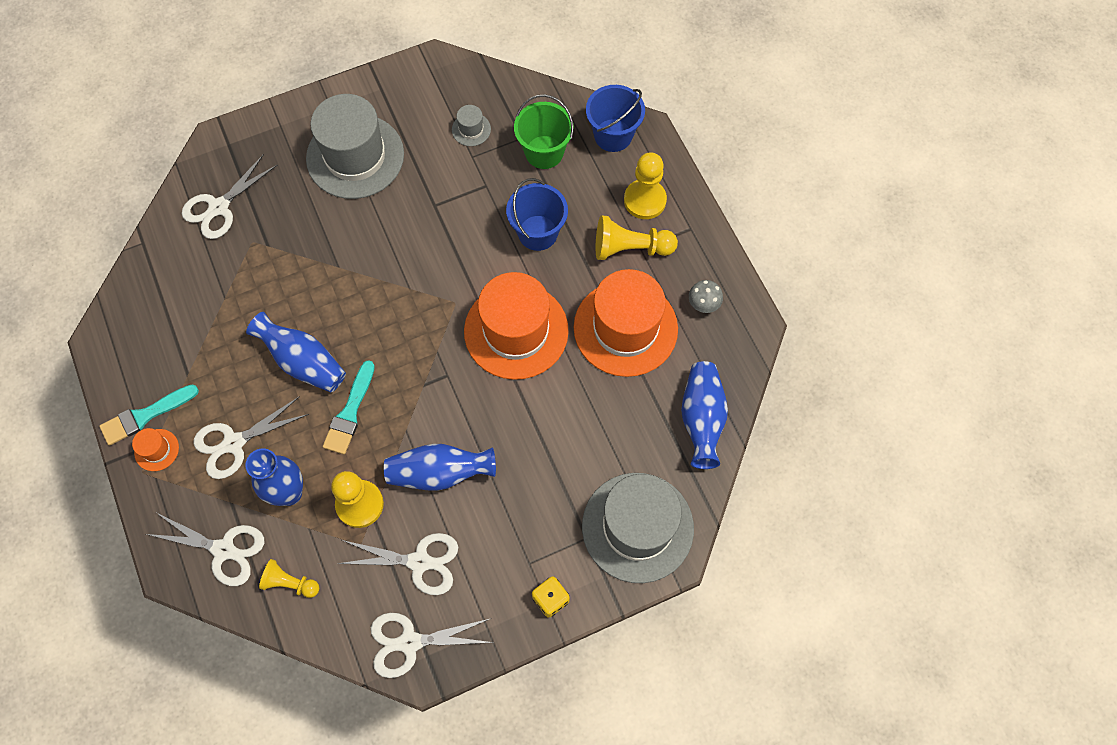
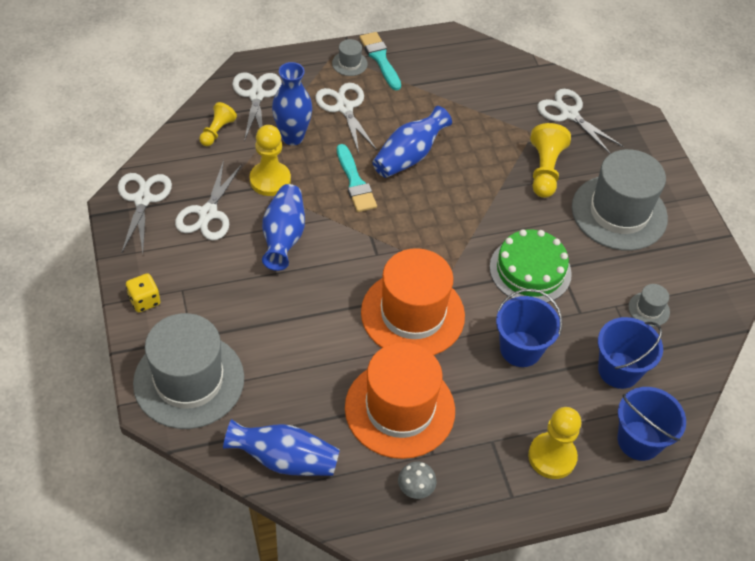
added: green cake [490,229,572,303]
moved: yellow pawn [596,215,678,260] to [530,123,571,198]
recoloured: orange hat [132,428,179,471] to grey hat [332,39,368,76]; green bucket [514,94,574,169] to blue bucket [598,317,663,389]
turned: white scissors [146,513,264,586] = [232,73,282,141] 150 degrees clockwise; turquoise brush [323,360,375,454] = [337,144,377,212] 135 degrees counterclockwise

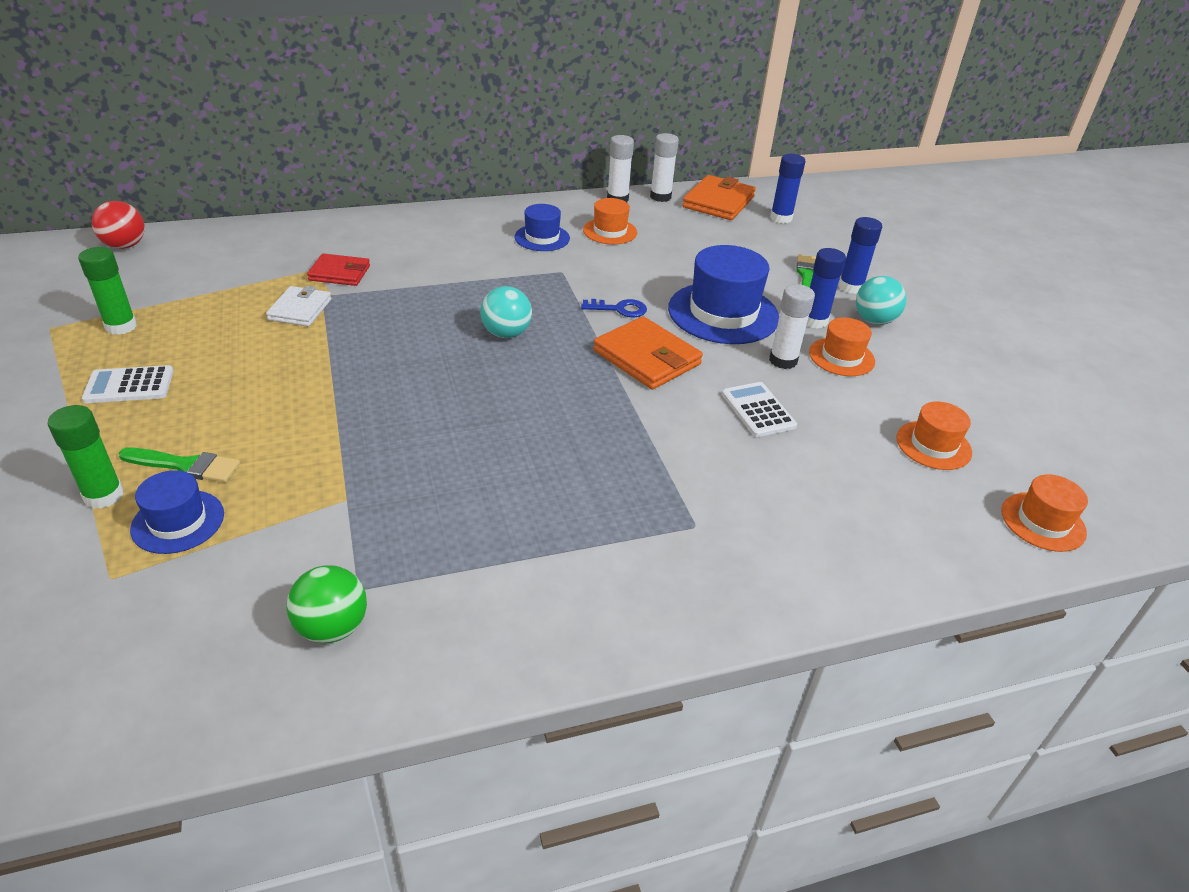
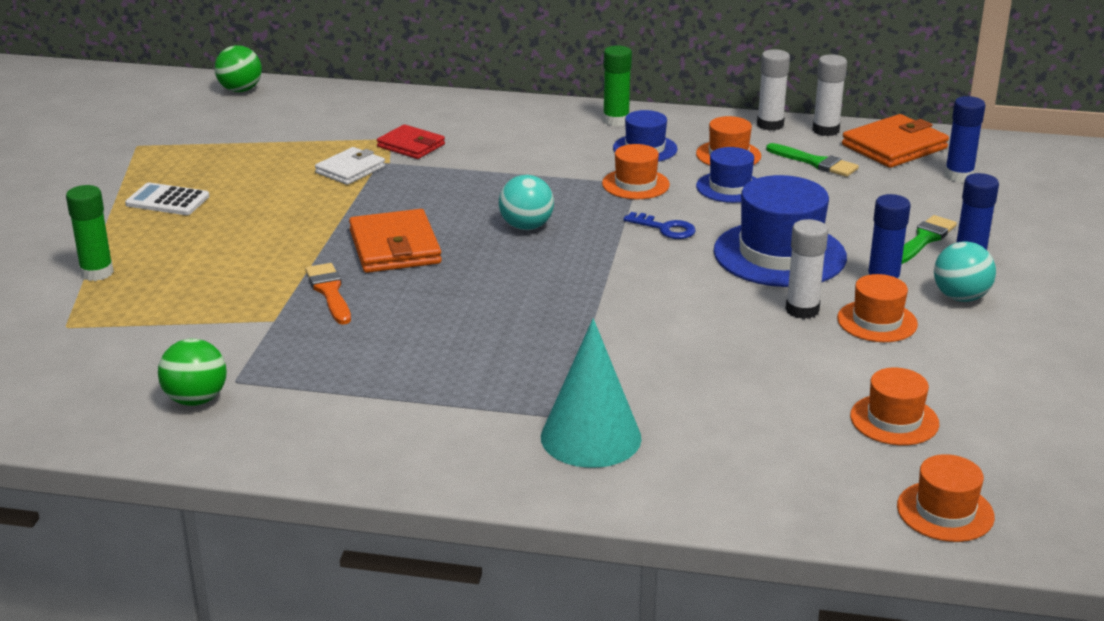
removed: white calculator [722,382,797,437]
added: orange brush [305,263,351,325]; turquoise cone [541,319,641,468]; orange hat [602,144,670,199]
moved: orange wallet [593,316,703,389] to [349,209,442,273]; green glue stick [78,247,137,335] to [603,45,632,126]; blue hat [130,470,224,554] to [696,147,757,203]; green brush [119,448,240,482] to [766,143,859,177]
recoloured: red ball [92,201,145,249] to green ball [214,45,262,92]

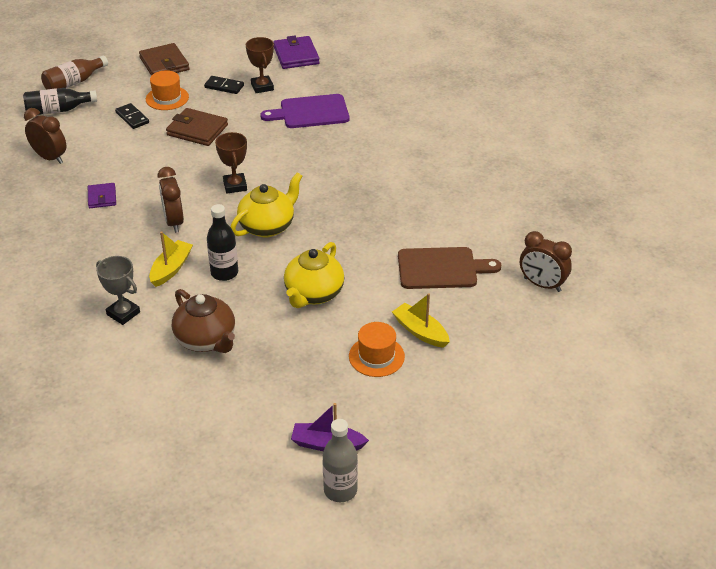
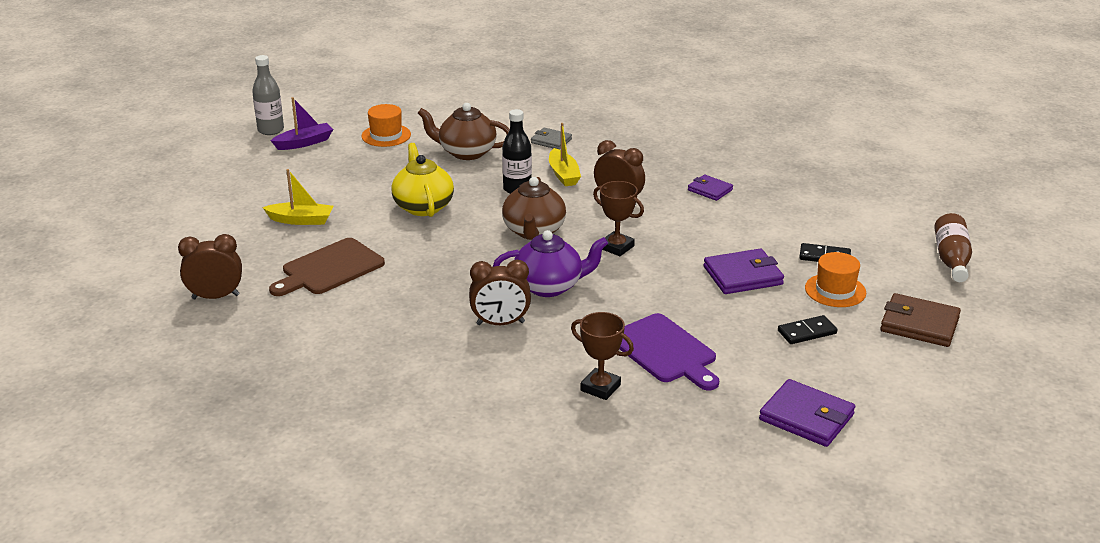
removed: black bottle [23,88,97,115]
added: purple teapot [493,230,608,297]
moved: orange hat [349,322,405,377] to [361,104,411,147]; brown clock [24,108,66,164] to [469,260,531,325]; brown trophy [246,37,274,93] to [571,312,634,400]
replaced: grey trophy [96,256,140,325] to grey wallet [531,127,572,150]
recoloured: yellow teapot [231,172,302,237] to brown teapot [502,177,566,240]; brown wallet [166,108,228,146] to purple wallet [704,249,784,294]
turned: purple cutting board [260,94,349,128] = [619,313,719,390] 105 degrees clockwise

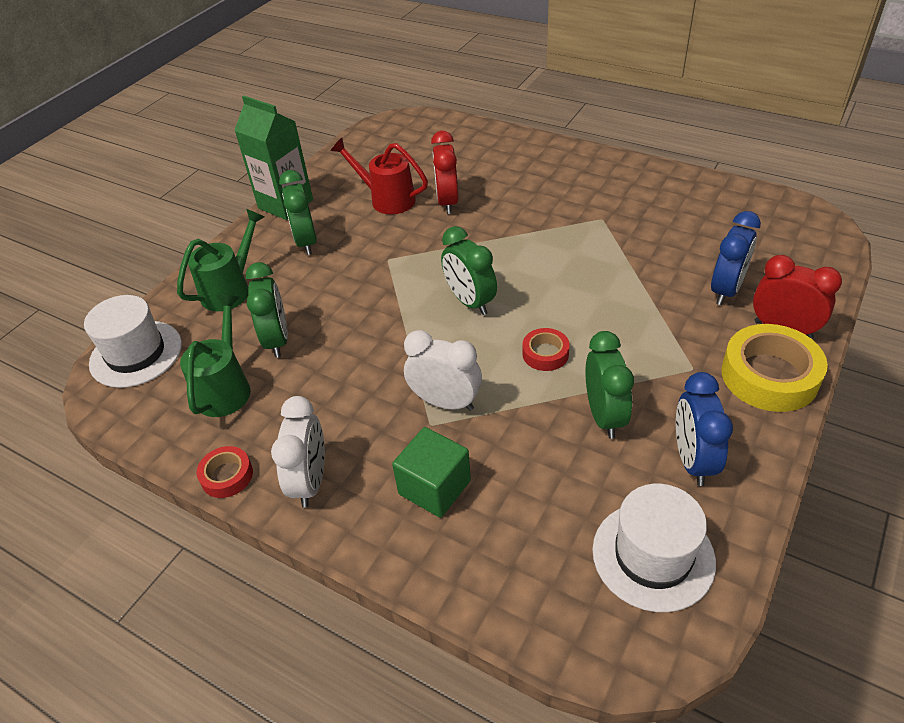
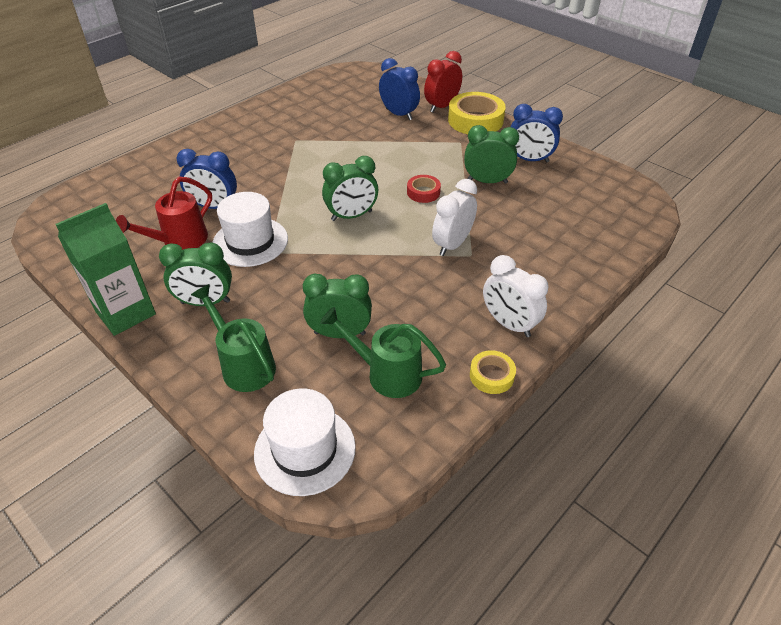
removed: green cube [392,427,471,518]
moved: white hat [592,484,716,612] to [213,192,288,267]
recoloured: red clock [431,131,458,214] to blue clock [177,149,237,209]; red tape [197,446,253,498] to yellow tape [470,350,516,394]
turned: white clock [271,396,325,508] = [483,255,548,337] 150 degrees counterclockwise

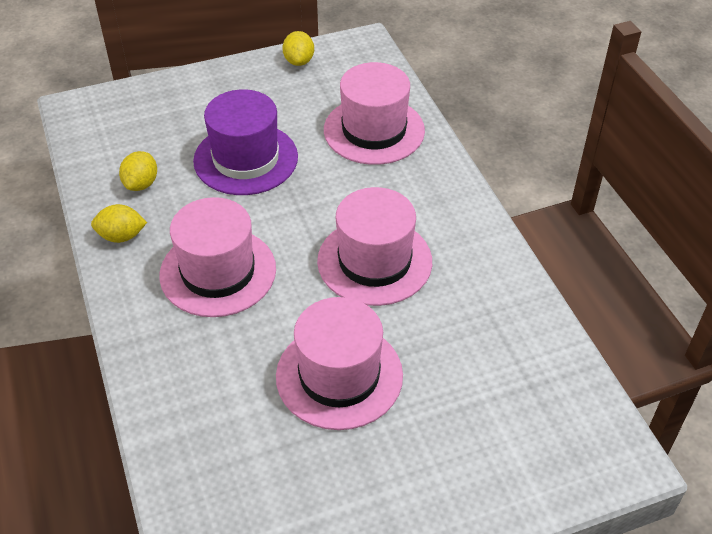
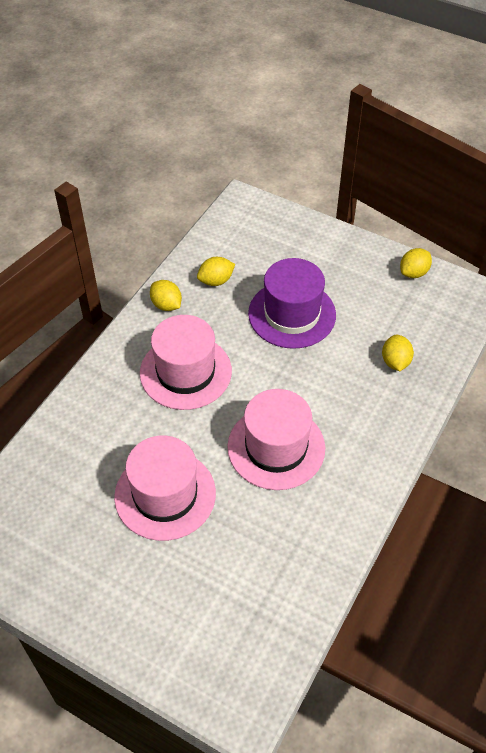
replaced: pink hat [324,62,425,165] to yellow lemon [382,335,414,371]

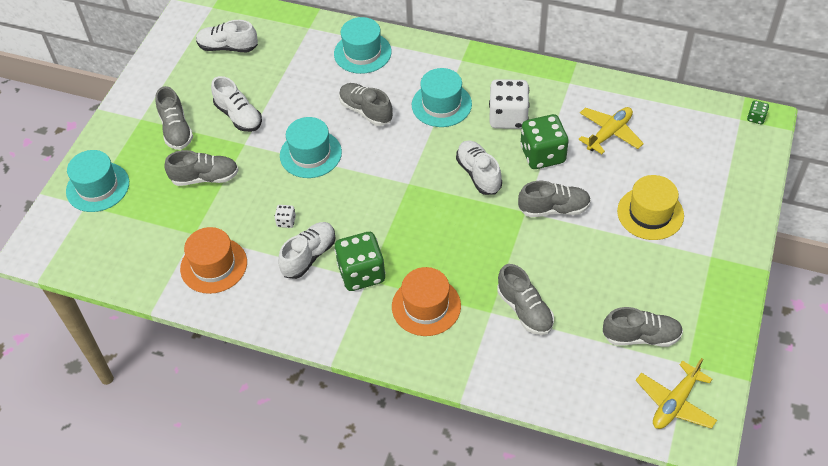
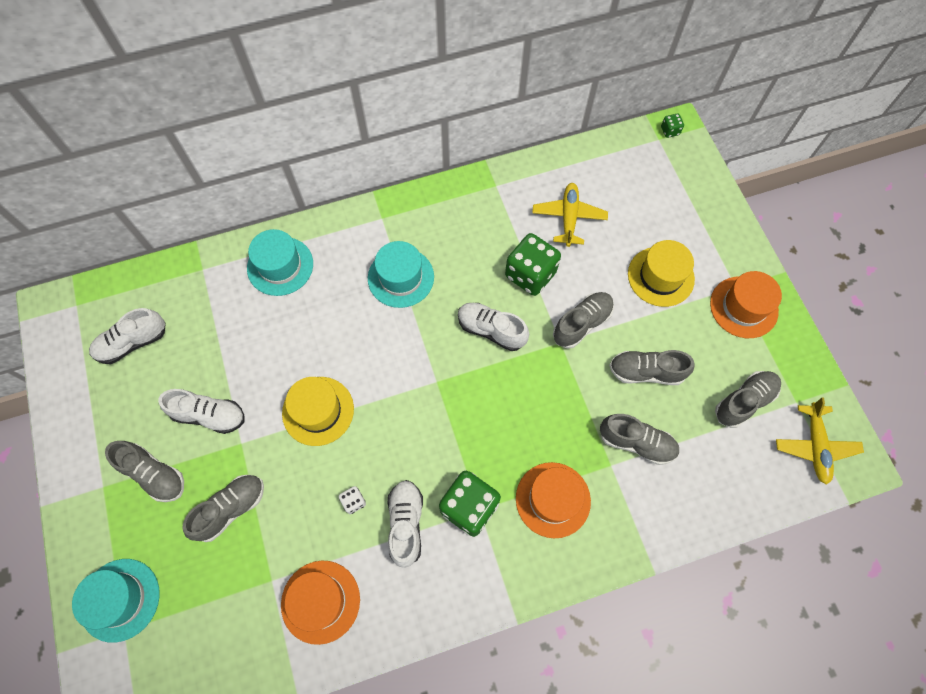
removed: white dice [489,79,529,129]
added: orange hat [710,271,782,338]
moved: grey shoe [339,83,393,126] to [609,350,695,385]
recoloured: turquoise hat [280,117,342,178] to yellow hat [282,377,354,446]

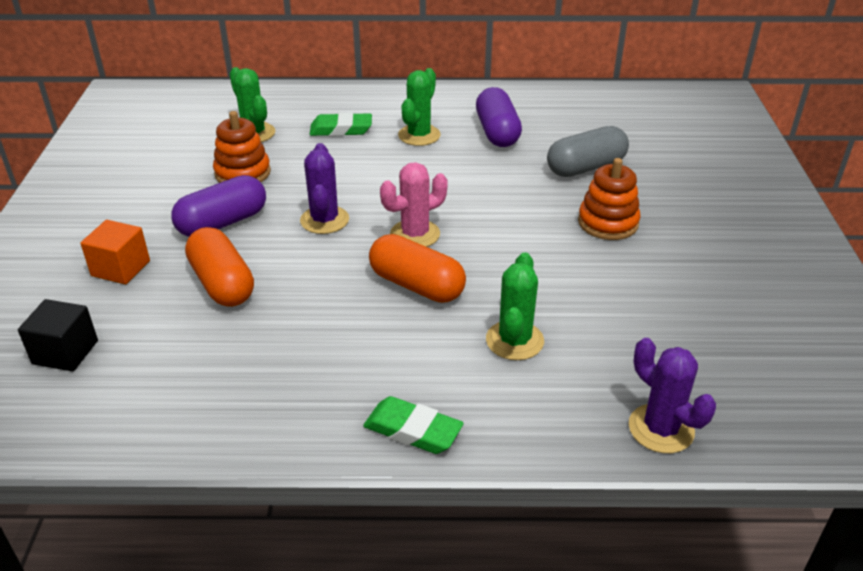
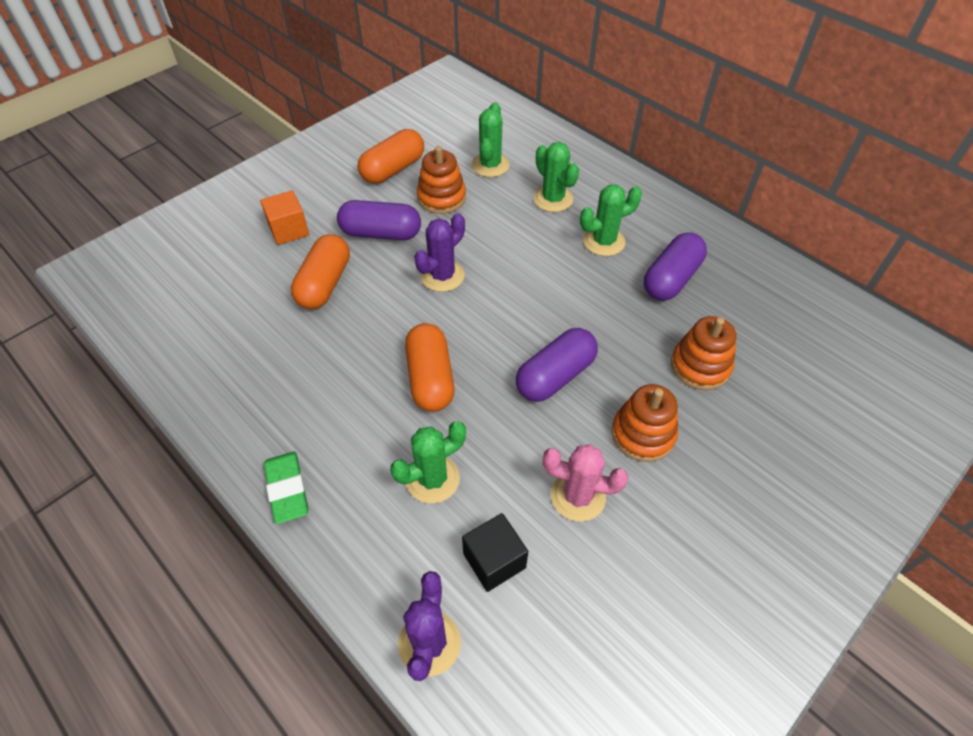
added: orange capsule [358,129,424,184]; purple capsule [516,328,598,402]
moved: black cube [18,299,98,372] to [462,513,528,592]; pink cactus [380,162,448,247] to [543,444,628,522]
replaced: green eraser [310,112,372,136] to green cactus [533,142,579,212]; grey capsule [547,126,629,177] to orange stacking toy [671,316,736,390]

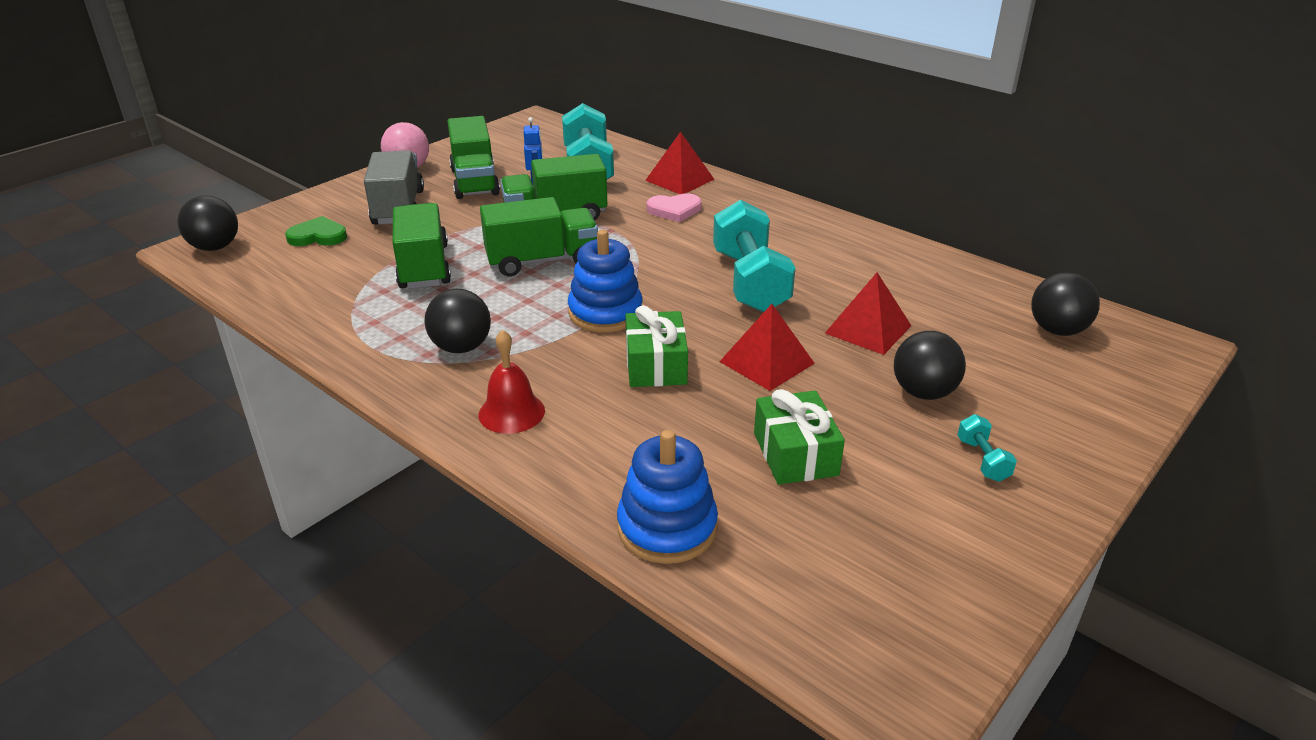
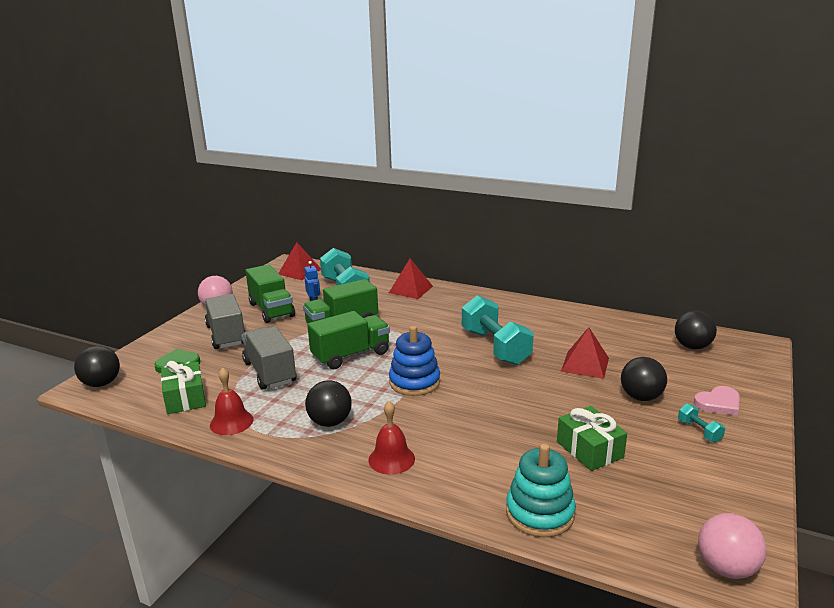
added: red bell [210,367,253,435]; pink ball [698,513,767,579]
moved: green gift [626,305,688,387] to [161,361,206,414]; red pyramid [720,304,815,391] to [279,242,321,280]; pink heart [647,193,701,222] to [694,386,740,416]
recoloured: green truck [392,203,451,289] to grey truck [241,326,296,390]; blue stacking toy [617,430,718,564] to turquoise stacking toy [506,443,576,537]

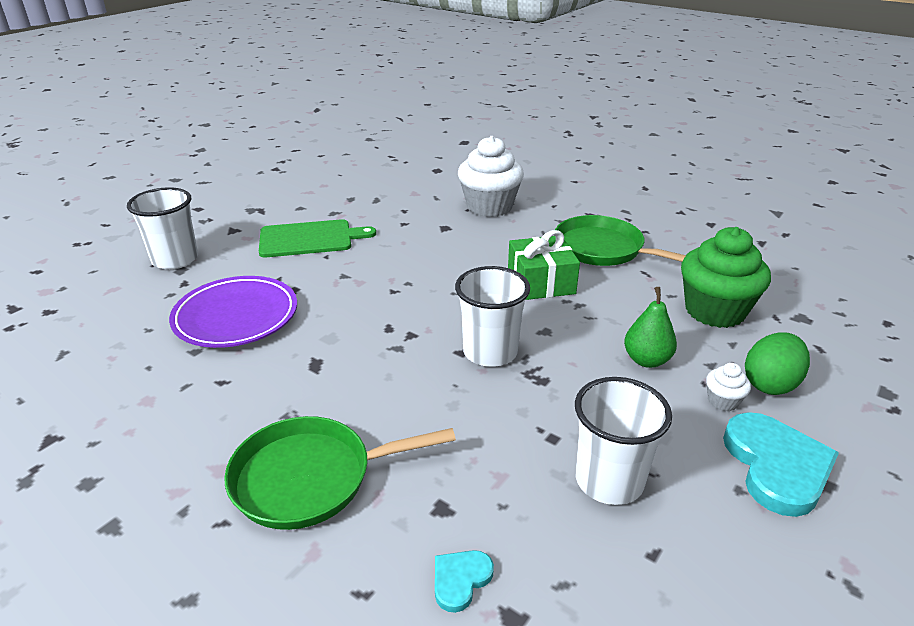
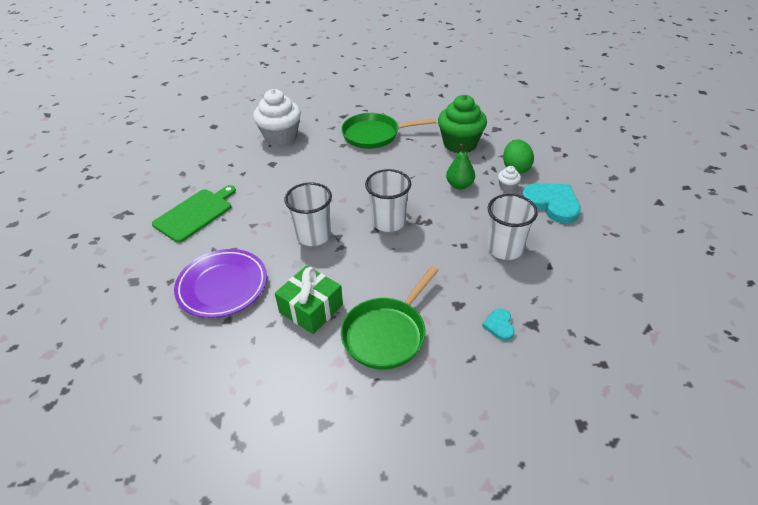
moved: green gift [508,230,580,300] to [275,266,343,334]; white cup [127,187,198,270] to [284,182,332,246]

